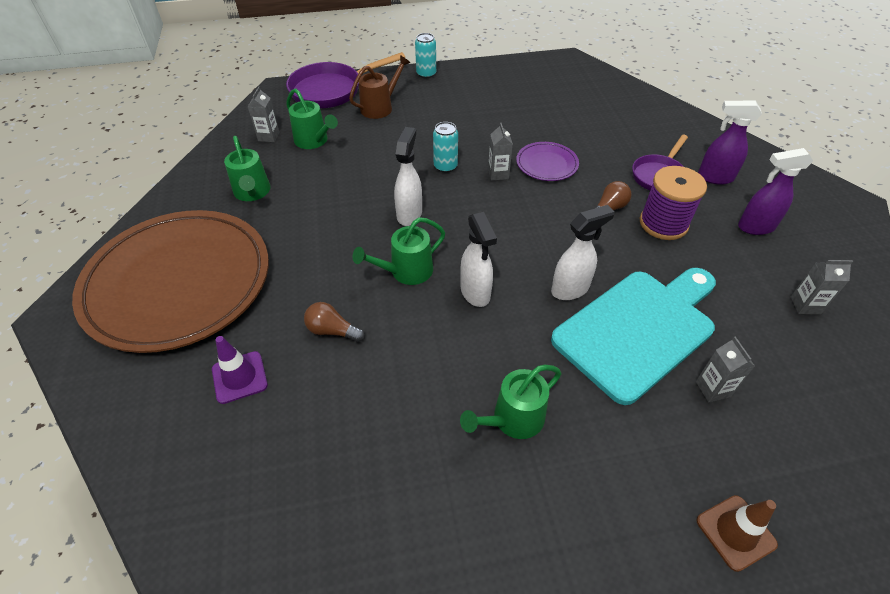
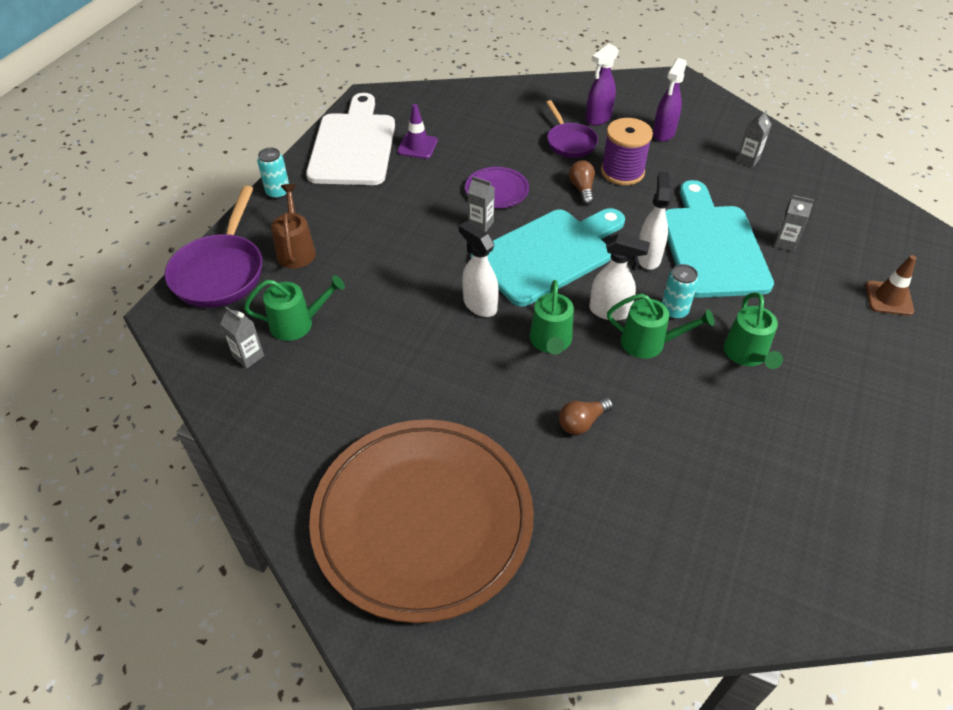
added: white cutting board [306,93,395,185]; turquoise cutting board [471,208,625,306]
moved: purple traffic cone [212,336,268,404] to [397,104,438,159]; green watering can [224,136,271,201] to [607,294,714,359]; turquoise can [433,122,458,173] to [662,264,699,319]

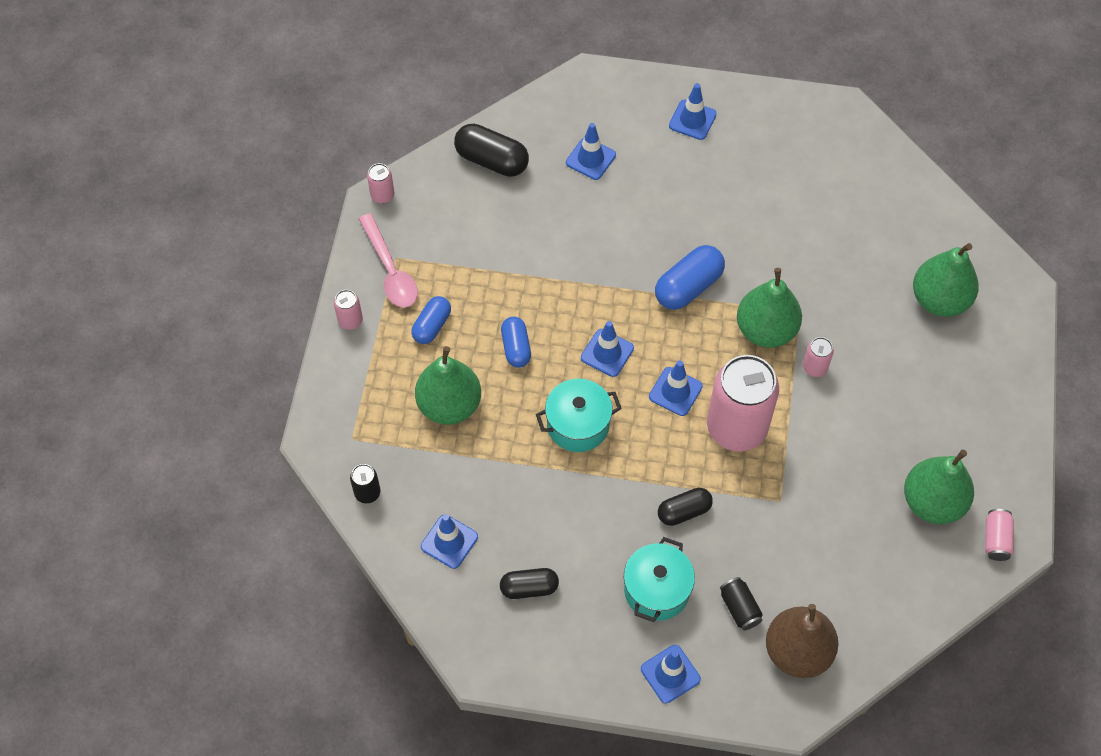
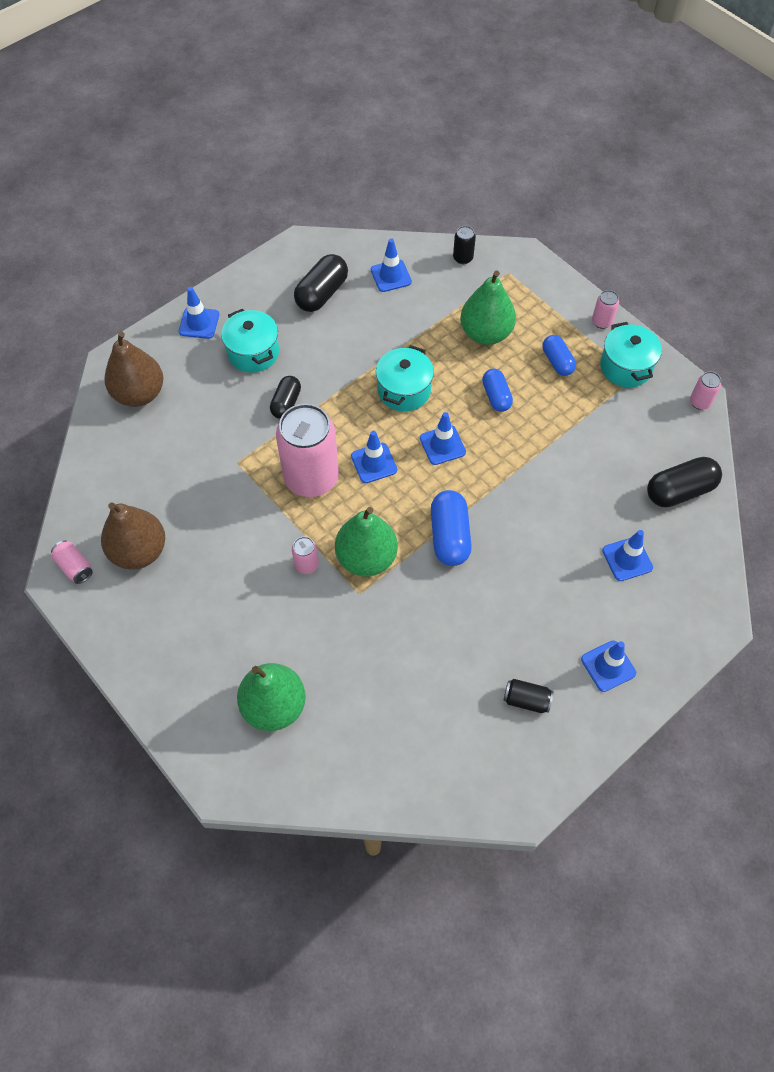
moved: black can [720,577,763,630] to [504,679,554,713]
replaced: pink spoon [359,213,418,308] to turquoise pot [600,322,662,387]
recoloured: green pear [904,450,974,524] to brown pear [101,503,165,570]
turned: blue capsule [501,317,531,368] = [482,369,513,412] 45 degrees clockwise
resized: black capsule [500,568,559,599] = [294,254,348,312] x1.54

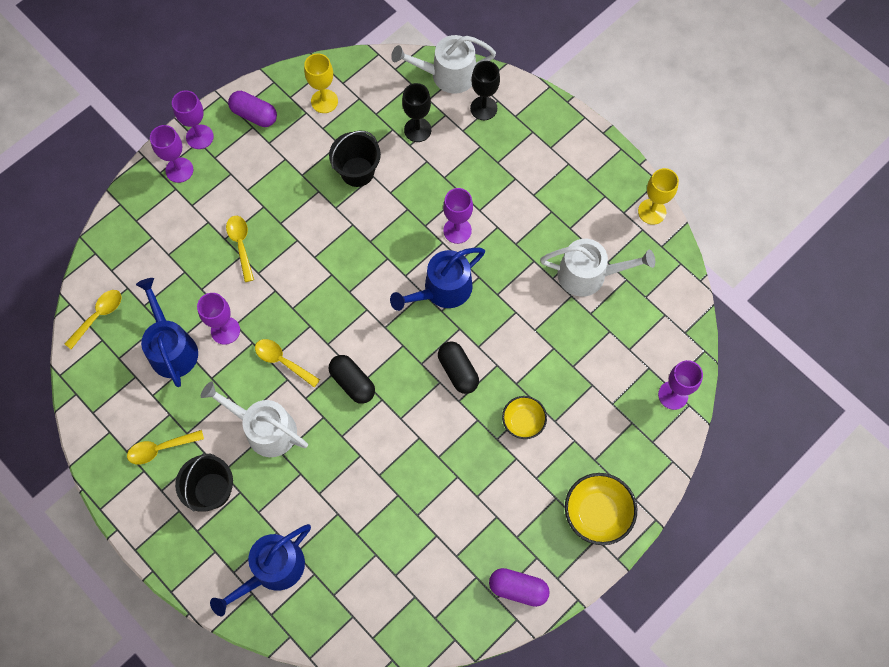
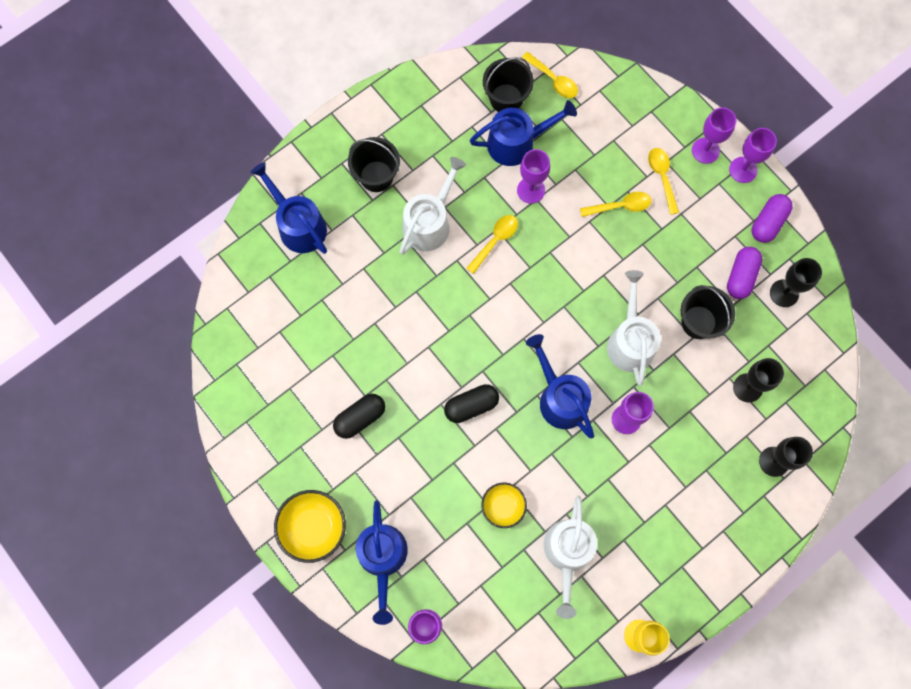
added: blue watering can [356,500,408,625]; black bucket [483,57,534,112]
moved: black capsule [329,355,375,404] to [333,394,385,439]; yellow bowl [502,396,547,439] to [481,483,527,528]; white watering can [391,35,496,93] to [607,270,661,385]; yellow spoon [127,430,204,465] to [648,148,679,215]; purple capsule [489,568,550,607] to [727,247,762,299]
recoloured: yellow goblet [304,53,338,113] to black goblet [770,258,822,307]

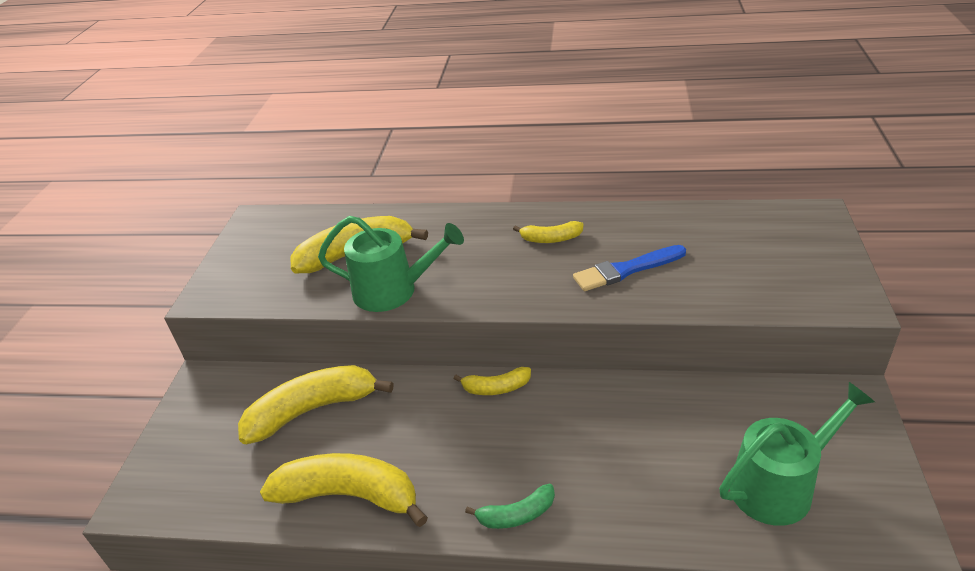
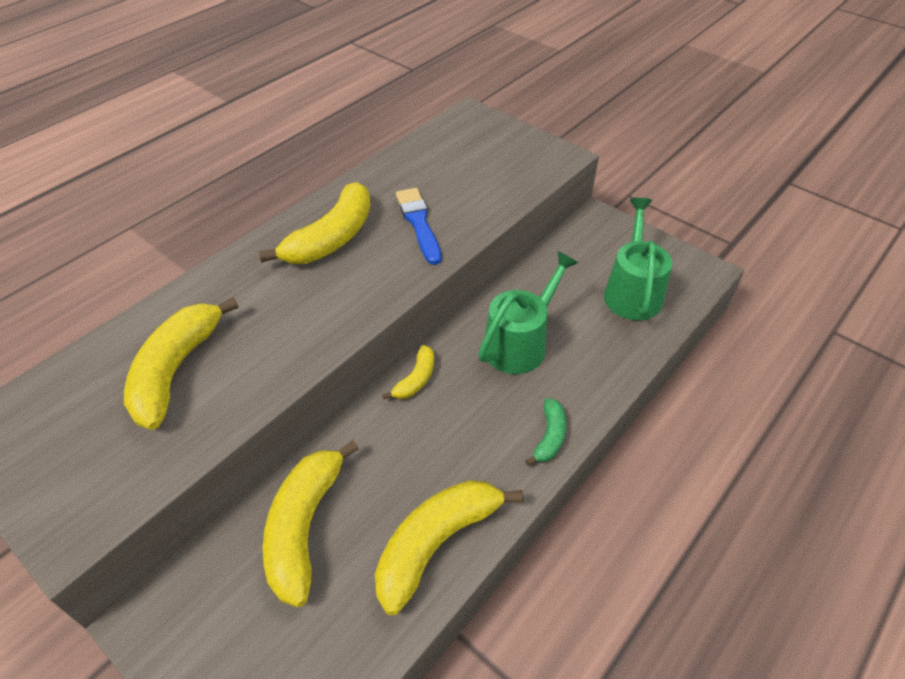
moved: green watering can [318,216,464,312] to [478,251,578,374]
turned: blue brush [573,245,686,291] = [396,188,441,265] 150 degrees clockwise
resized: yellow banana [513,221,584,243] = [259,182,371,264] x1.95

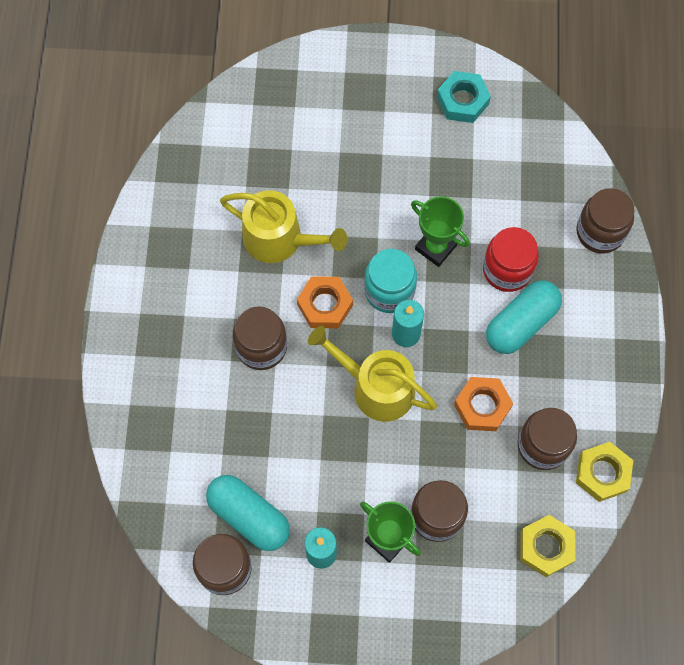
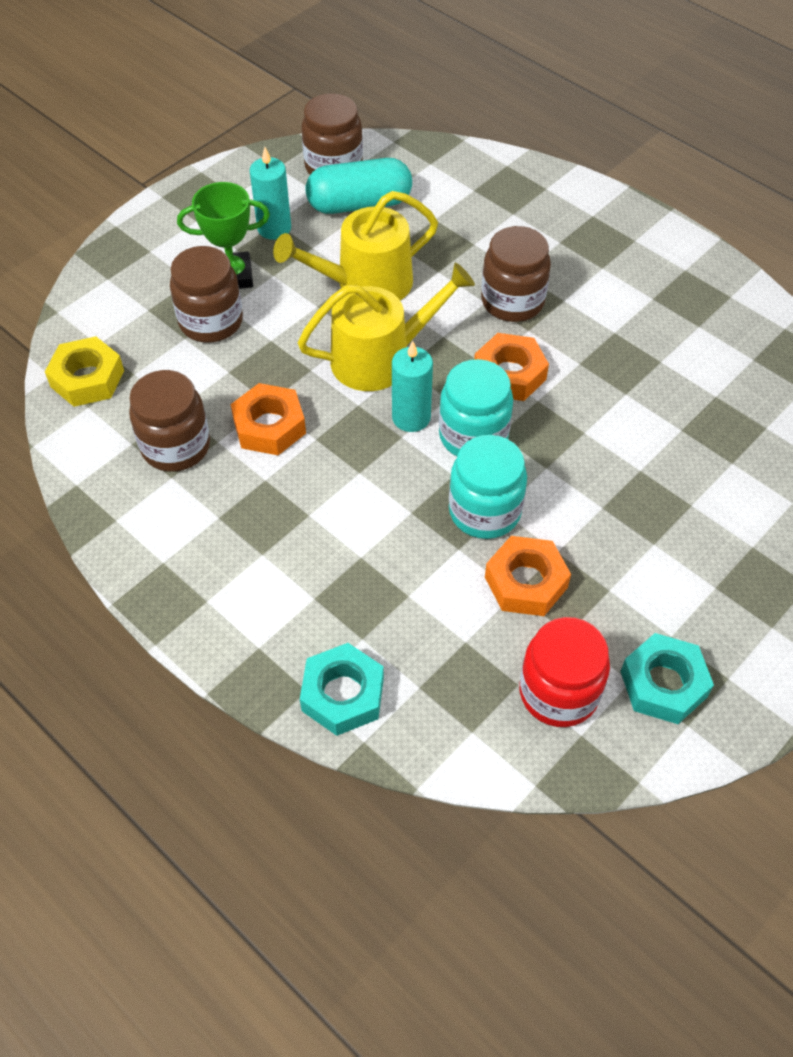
removed: turquoise capsule [486,280,562,354]; yellow nut [576,442,633,502]
added: orange nut [485,536,571,616]
moved: yellow watering can [220,190,347,263] to [273,191,438,300]; red jar [483,227,539,292] to [519,617,610,727]
replaced: brown jar [576,188,635,254] to turquoise nut [300,643,384,736]; green trophy [411,196,470,267] to turquoise jar [449,435,527,539]

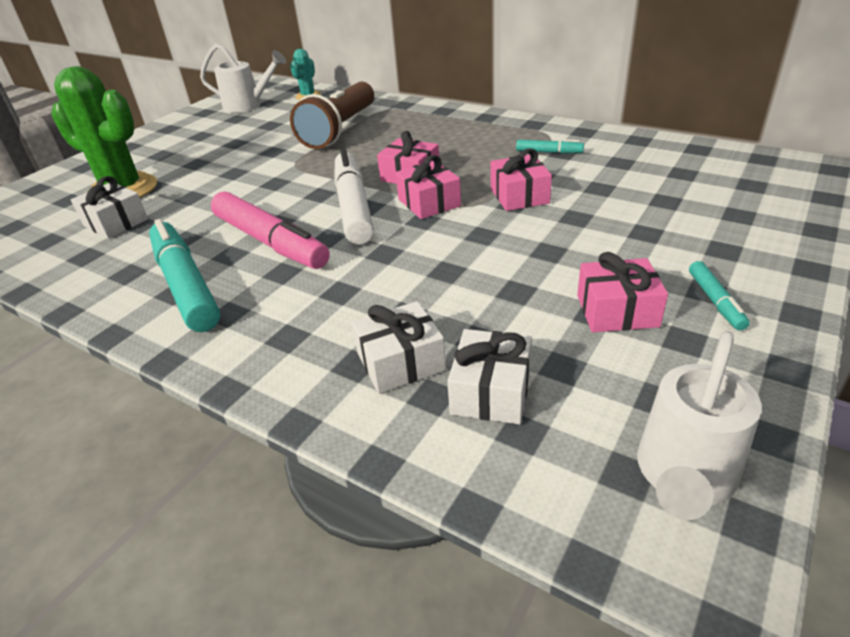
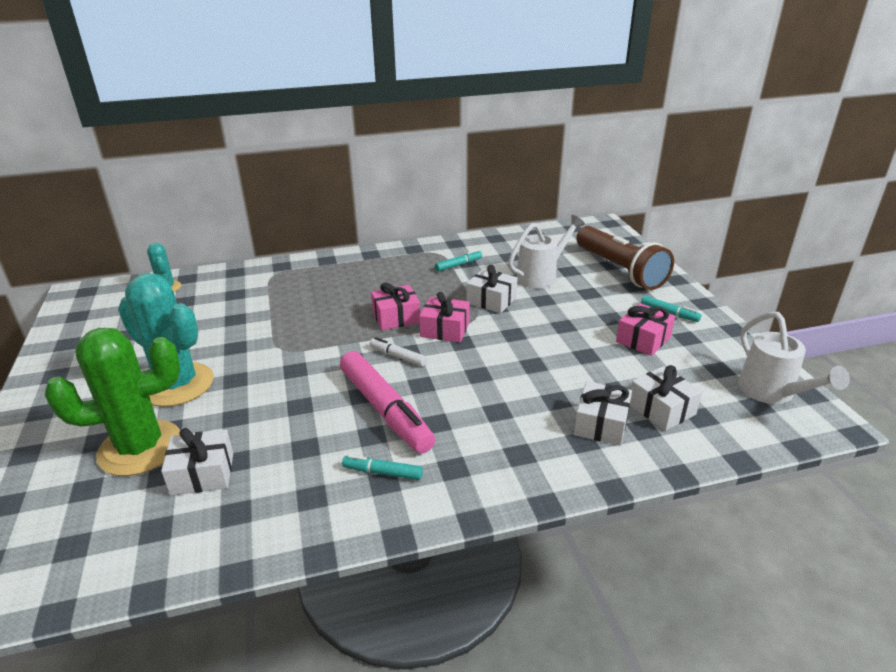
added: turquoise cactus [118,273,214,407]
moved: white watering can [200,44,286,113] to [508,215,585,289]; brown flashlight [290,82,374,149] to [576,226,674,290]
recoloured: pink gift [491,149,552,211] to white gift [467,264,518,313]
turned: pink marker [211,191,330,269] = [340,351,435,453] 60 degrees clockwise
resized: turquoise marker [149,219,221,332] = [342,455,423,480] x0.46; white marker [334,149,374,245] = [370,337,427,366] x0.46

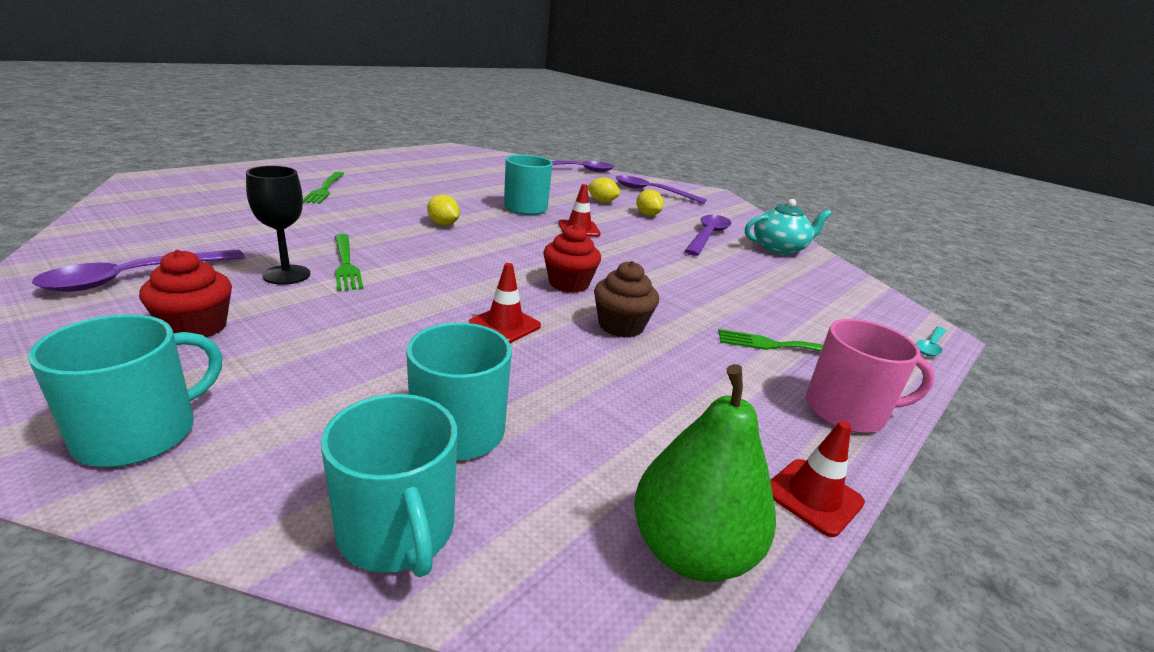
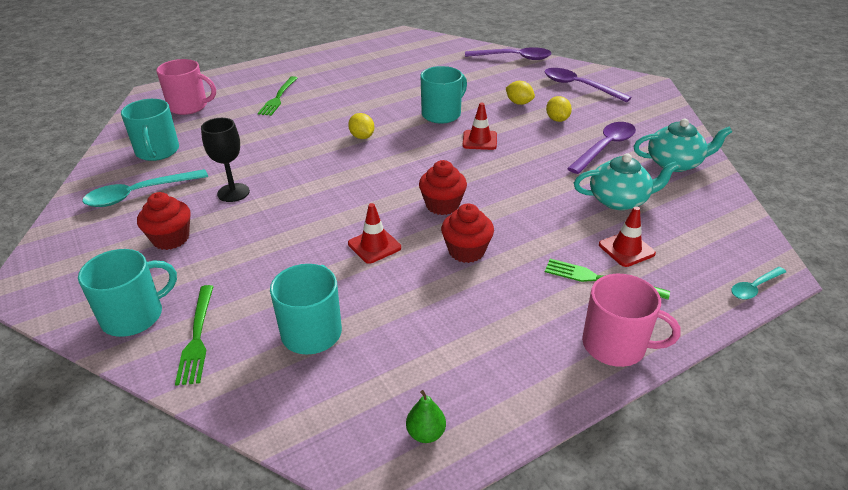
added: pink mug [156,59,216,115]; turquoise teapot [574,154,679,210]
moved: turquoise mug [321,394,457,577] to [121,99,179,161]; green fork [335,234,363,291] to [175,285,214,386]; red traffic cone [770,421,865,537] to [599,206,656,267]
recoloured: purple spoon [32,250,245,292] to turquoise spoon [82,169,208,207]; brown cupcake [594,261,659,338] to red cupcake [441,204,494,263]
resized: green pear [634,364,776,582] = [406,390,446,443] x0.47

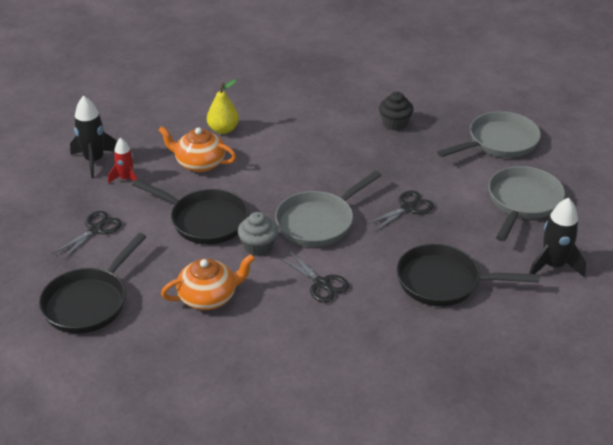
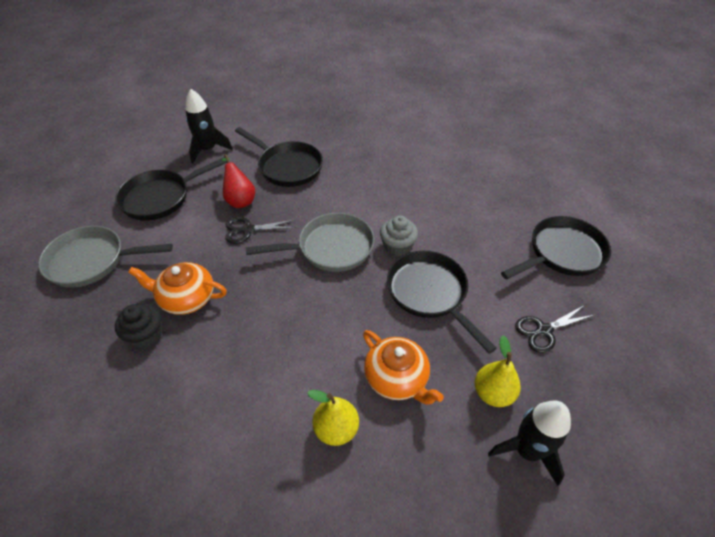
removed: black scissors [279,252,349,303]
added: red pear [222,154,255,208]
moved: orange teapot [161,254,255,310] to [128,262,227,315]
replaced: red rocket [108,138,138,183] to yellow pear [475,335,521,407]
recoloured: grey pan [488,166,565,241] to black pan [115,157,227,220]

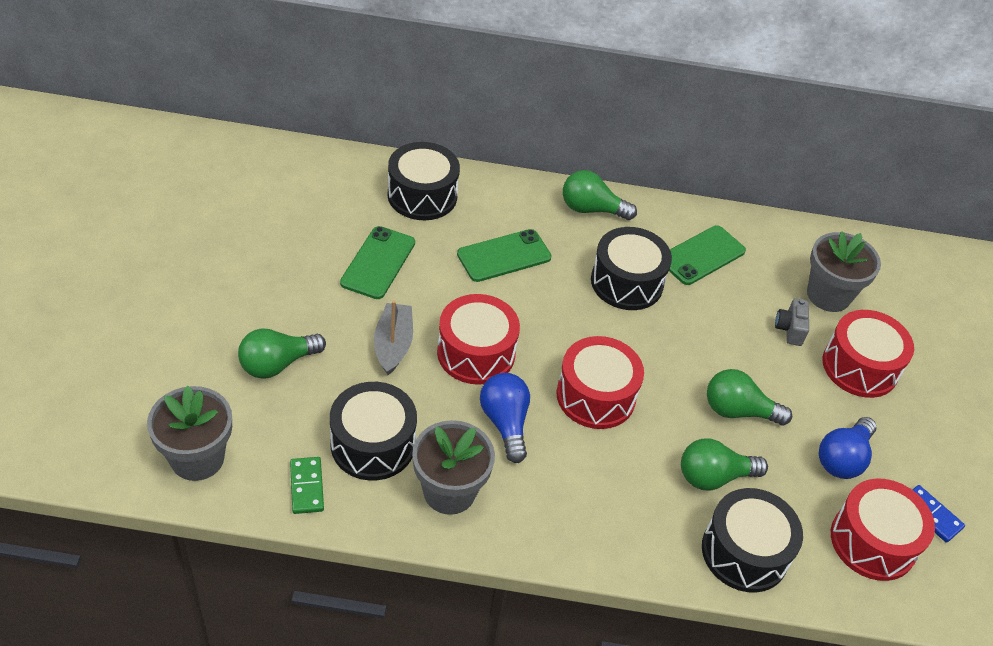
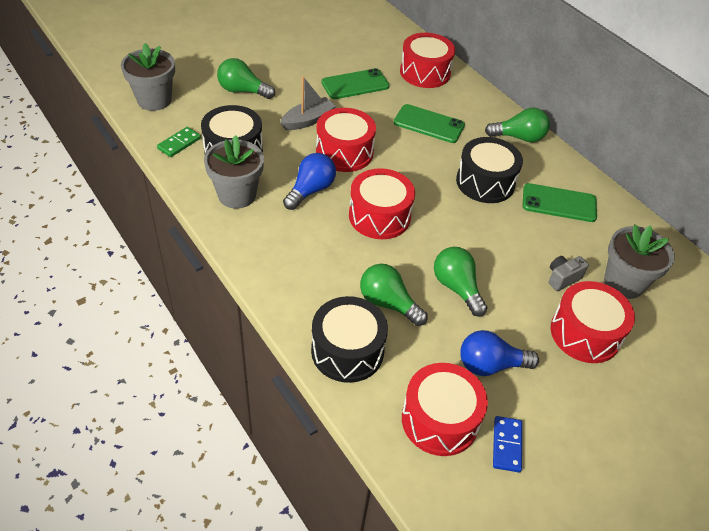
recoloured: black drum [388,142,460,220] to red drum [400,33,455,88]
turned: green light bulb [563,170,637,220] = [485,108,550,142] 120 degrees clockwise

